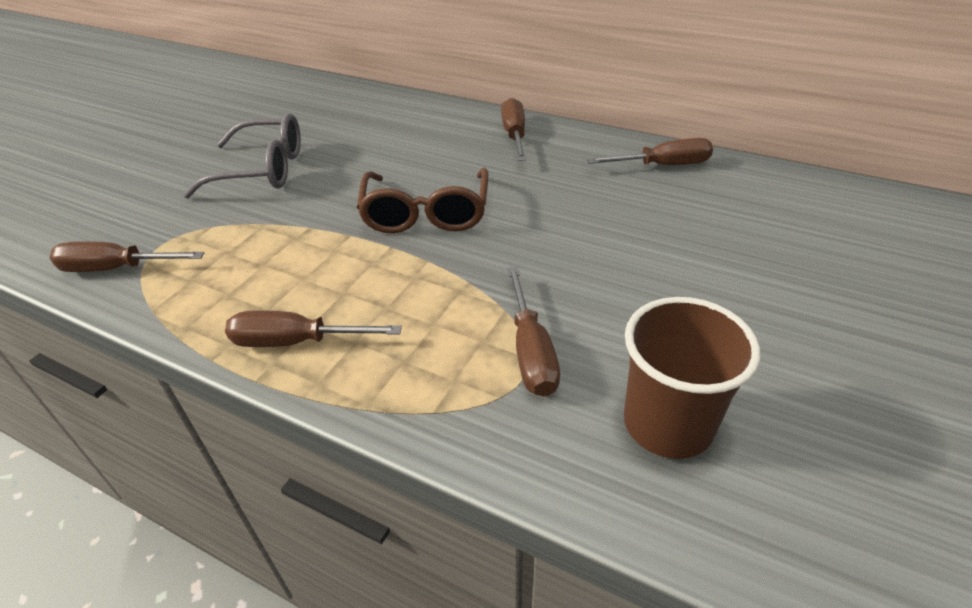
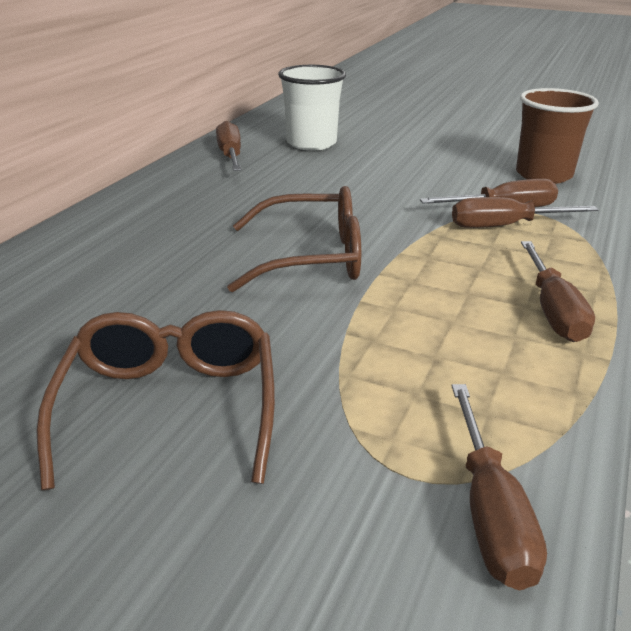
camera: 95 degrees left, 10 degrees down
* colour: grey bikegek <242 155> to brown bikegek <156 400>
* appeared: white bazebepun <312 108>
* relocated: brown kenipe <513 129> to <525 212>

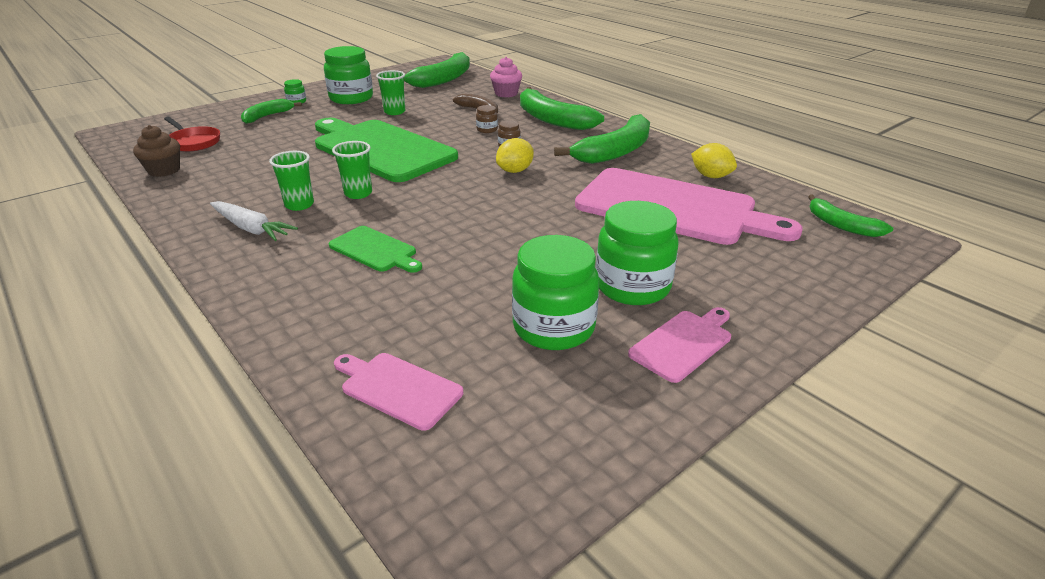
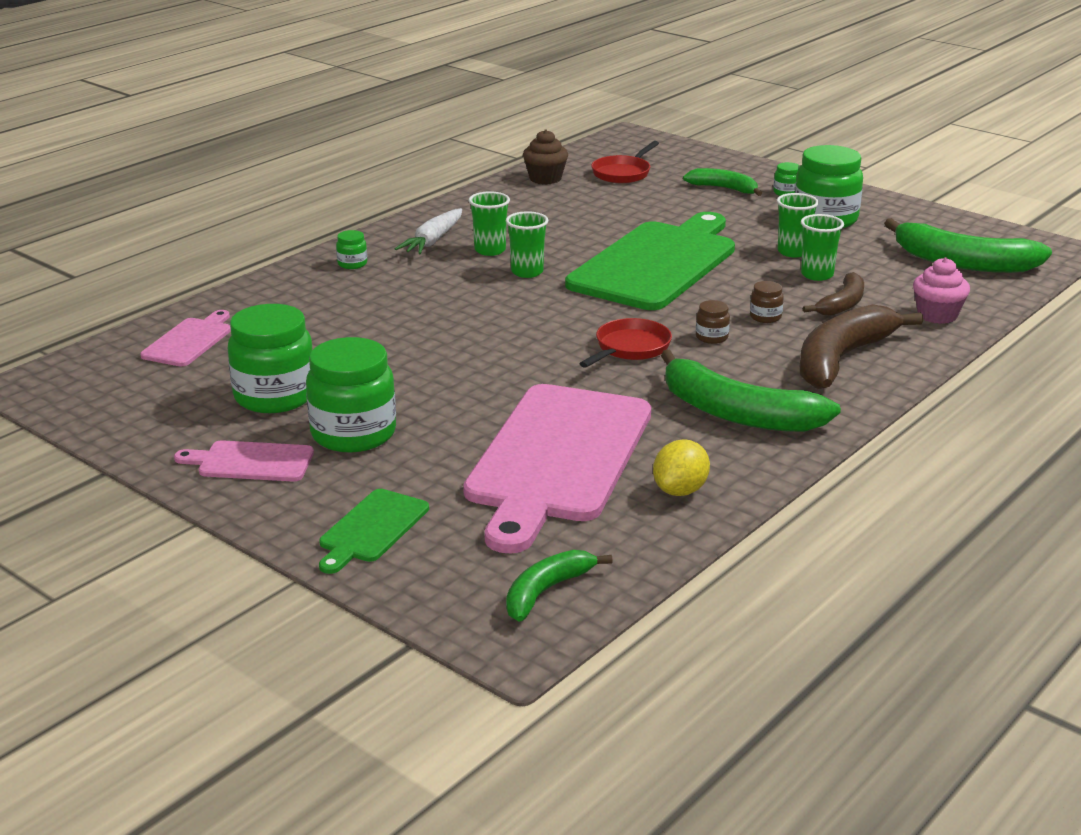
camera: 80 degrees right, 5 degrees down
* spun: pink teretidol <679 345> = <244 461> 150 degrees clockwise
* relocated: green teretidol <375 249> to <374 531>
* appeared: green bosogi <351 249>
* exchanged: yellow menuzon <515 155> to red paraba <625 343>
* colour: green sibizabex <562 108> to brown sibizabex <861 347>
* appeared: green bazebepun <822 247>

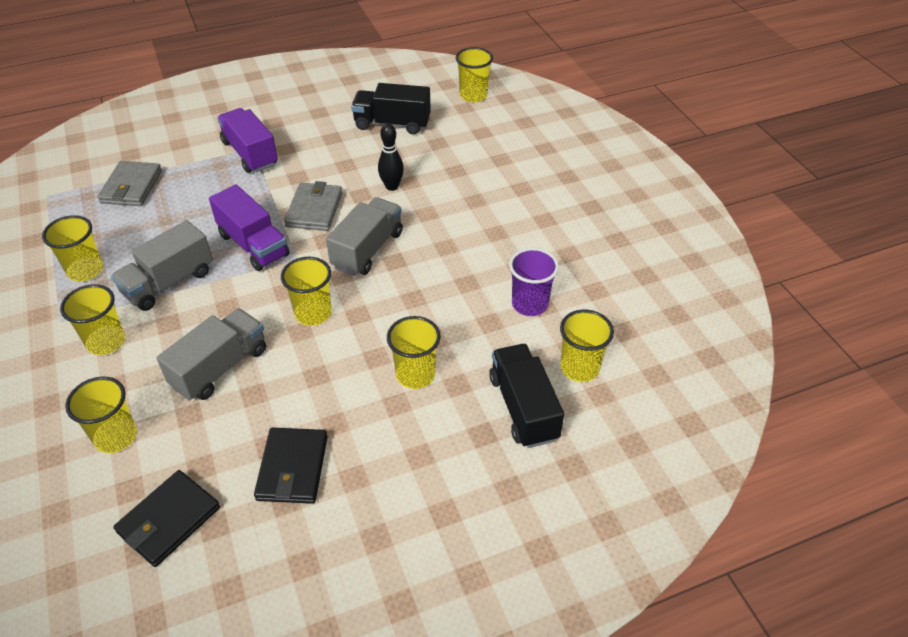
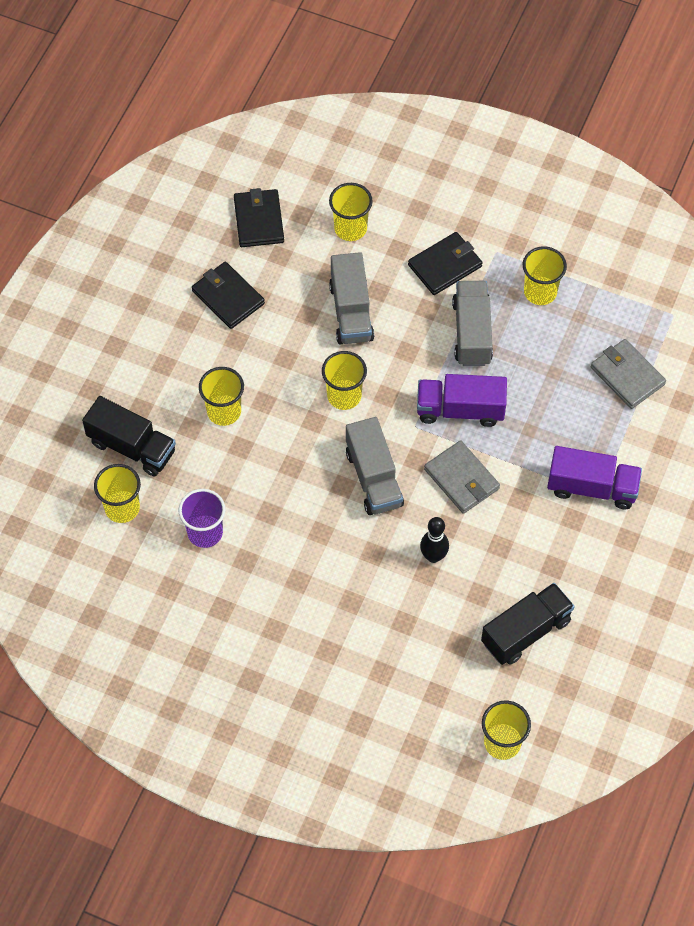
camera: 135 degrees right, 15 degrees up
* exchanged: yellow bazebepun <92 319> to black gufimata <445 263>

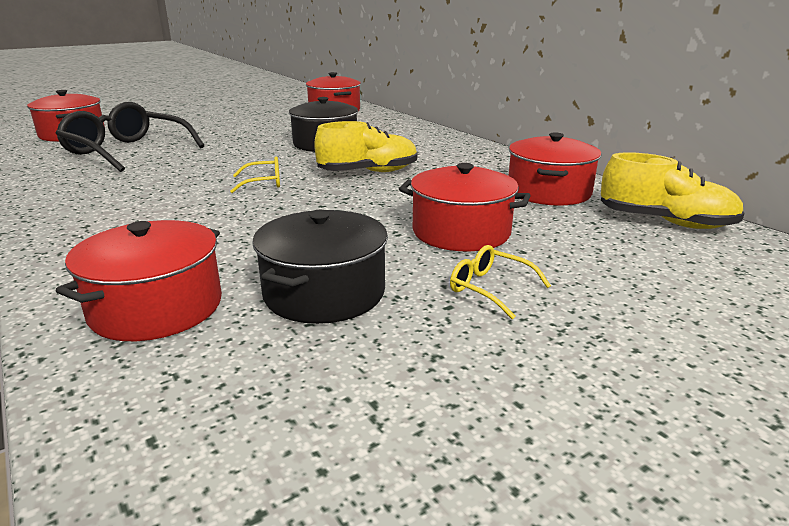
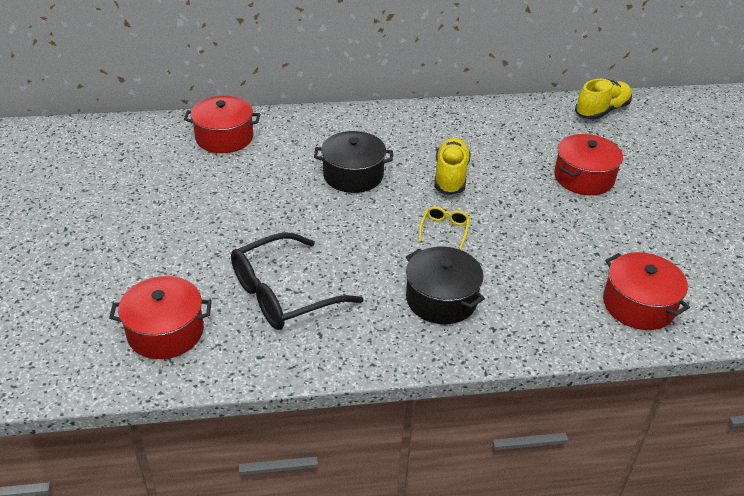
camera: 65 degrees left, 15 degrees up
* relocated: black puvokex <320 267> to <445 285>
* missing: yellow bikegek <500 282>
* missing: red puvokex <554 169>

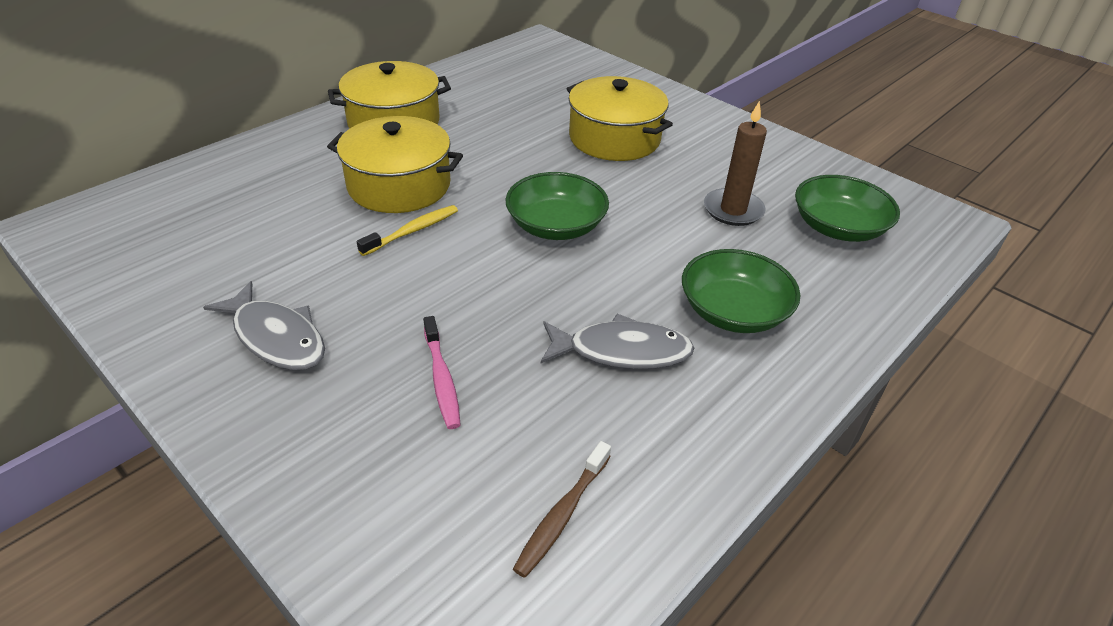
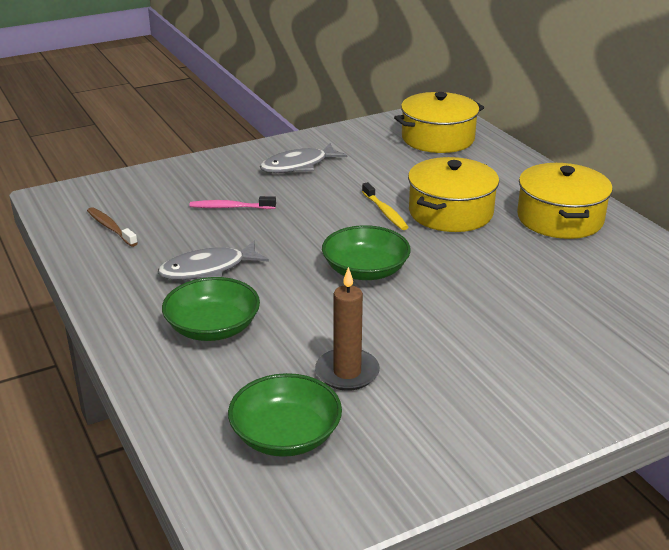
camera: 110 degrees right, 10 degrees down
* spun: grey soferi <617 341> = <213 260> 45 degrees clockwise
* relocated: yellow puvokex <620 118> to <439 122>

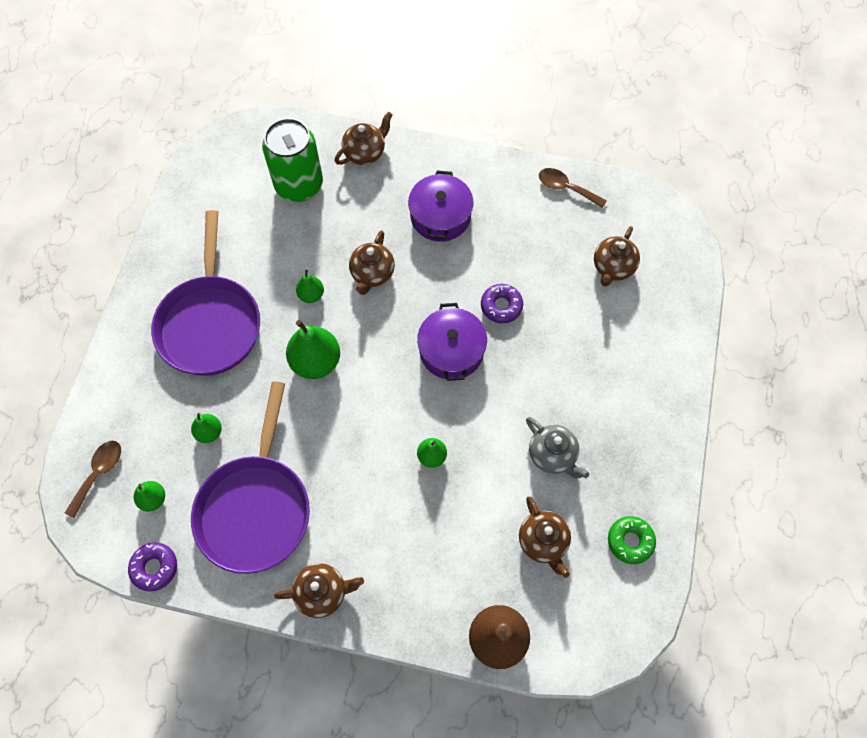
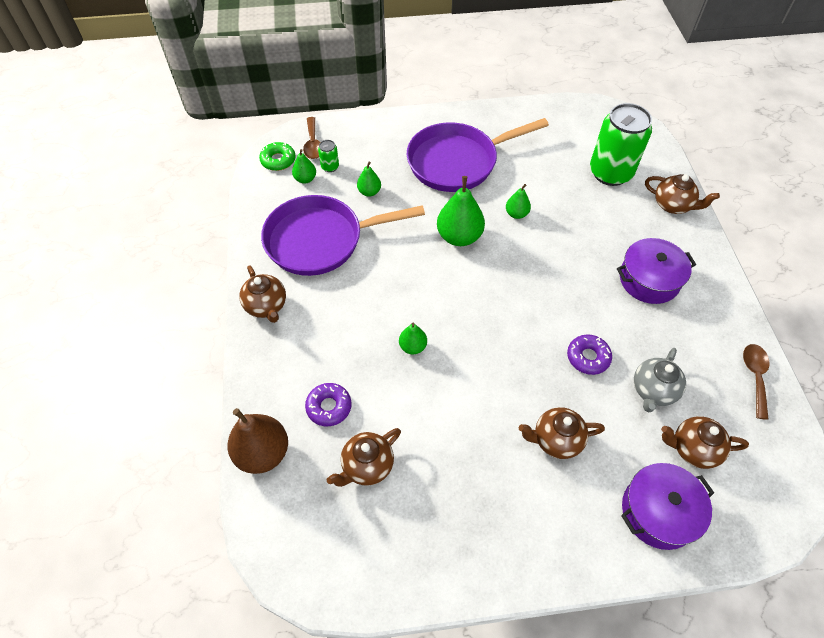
camera: 70 degrees right, 10 degrees down
* relocated: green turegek <632 540> to <277 156>
* spun: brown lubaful <93 479> = <311 138> 75 degrees clockwise
* relocated: purple turegek <152 566> to <328 405>
* appeared: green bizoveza <328 156>
* relocated: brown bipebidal <372 262> to <562 433>
* relocated: purple puvokex <452 342> to <667 506>
* relocated: grey bipebidal <557 447> to <660 380>

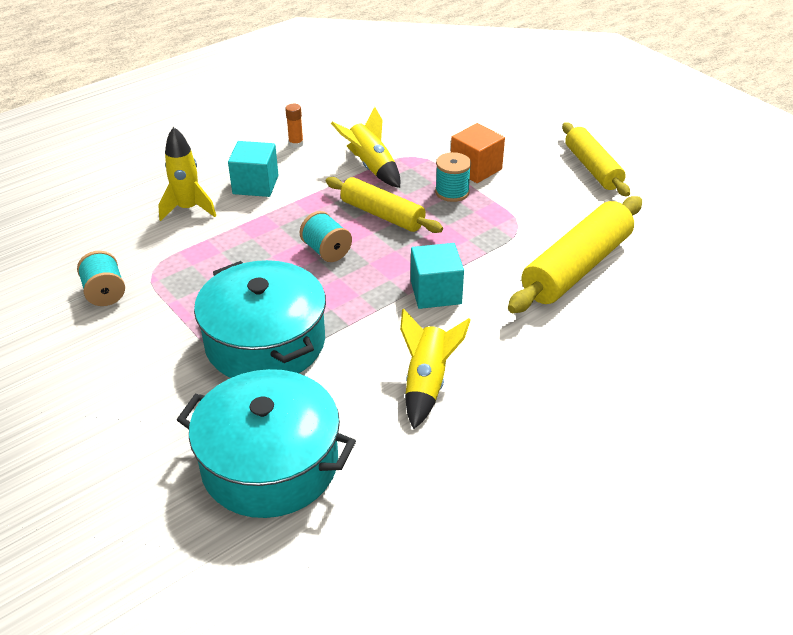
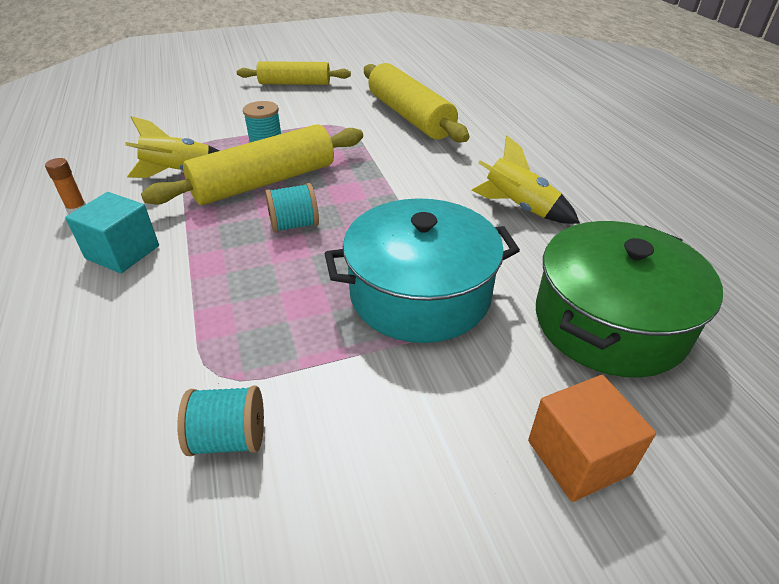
camera: 70 degrees left, 0 degrees up
* size: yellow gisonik <384 205> = <252 164> x1.50
* relocated: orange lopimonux <478 153> to <592 438>
* colour: turquoise puvokex <266 443> to green puvokex <629 299>
* missing: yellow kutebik <187 173>
* missing: turquoise lopimonux <437 276>

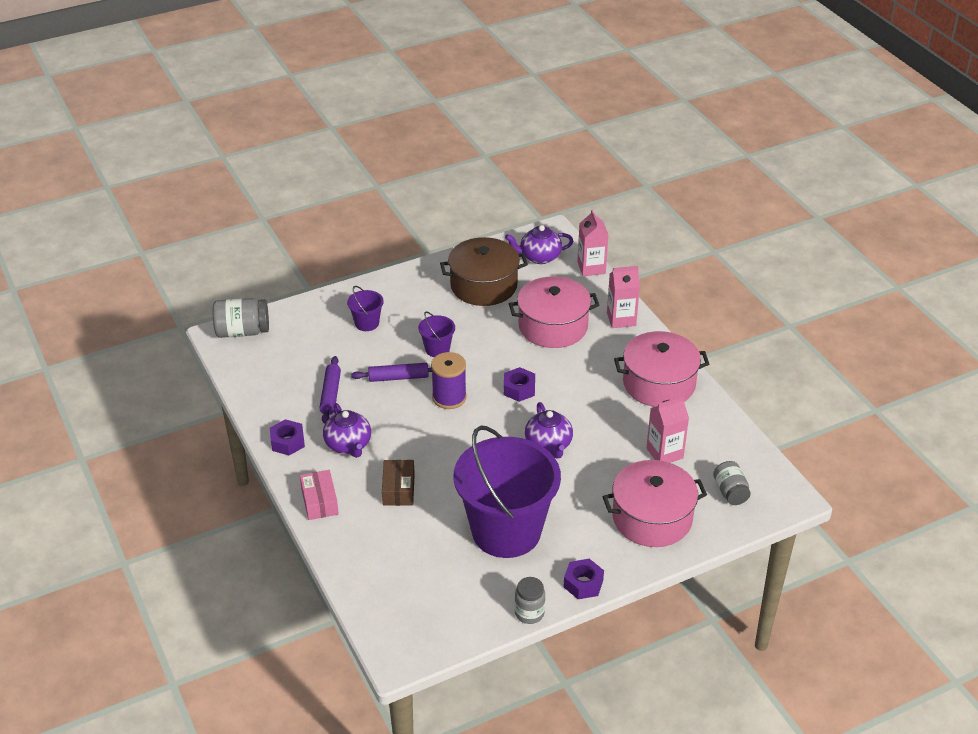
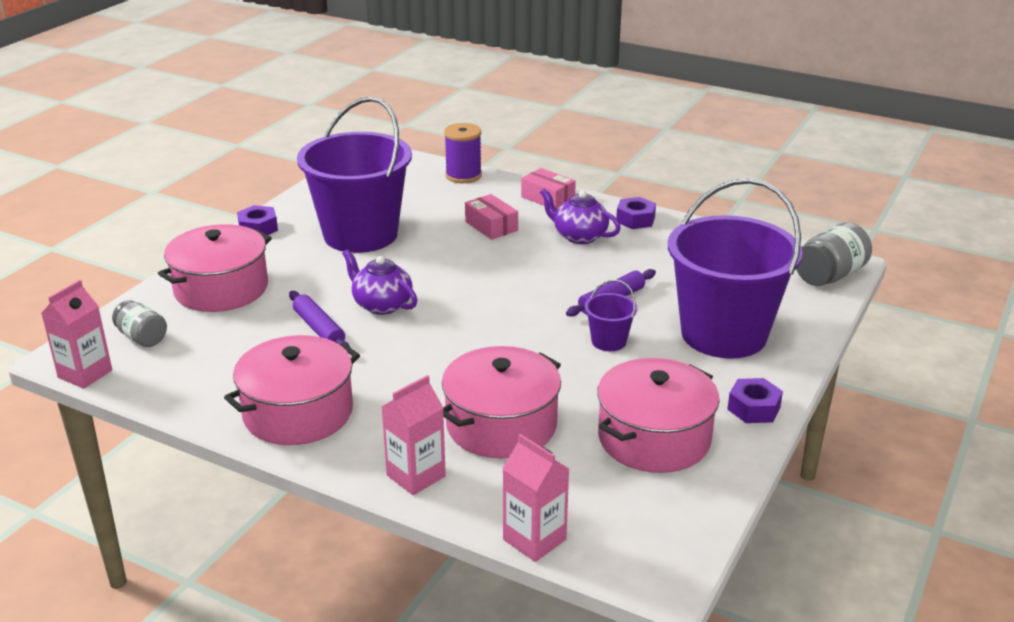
camera: 145 degrees right, 10 degrees down
* relocated: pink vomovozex <667 429> to <76 334>
* relocated: purple gisonik <330 390> to <319 319>
* relocated: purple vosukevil <449 380> to <463 153>
* colour: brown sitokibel <398 483> to pink sitokibel <491 217>
* colour: brown puvokex <484 271> to pink puvokex <658 415>
* size: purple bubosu <365 308> = <735 268> x2.47
* relocated: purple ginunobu <519 384> to <755 400>
* missing: purple bipebidal <539 244>
* missing: grey bosogi <530 600>

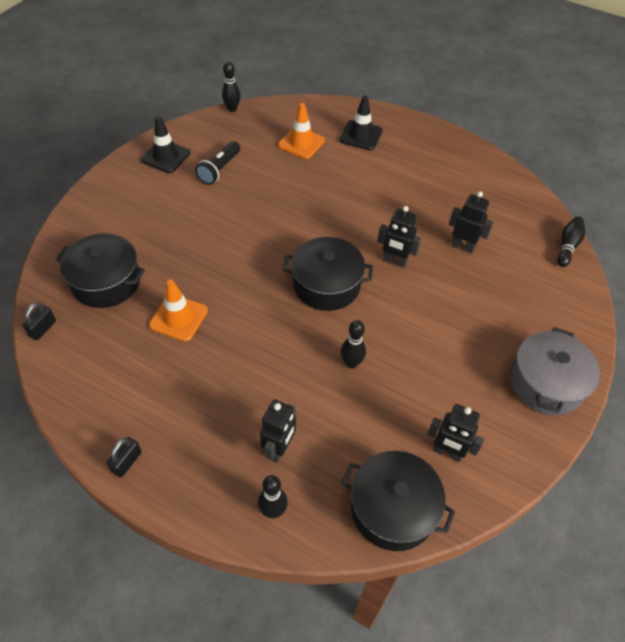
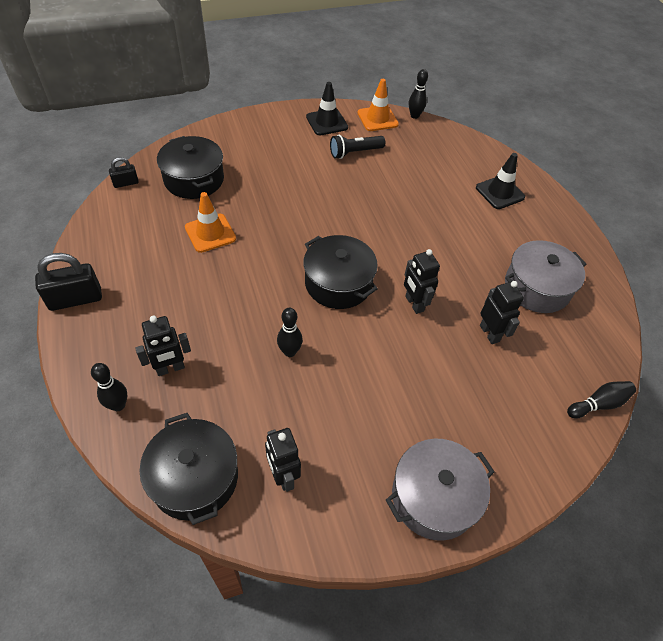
camera: 40 degrees right, 0 degrees up
* size: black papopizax <124 457> = <68 282> x1.78
* relocated: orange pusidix <301 131> to <378 105>
* appeared: grey puvokex <546 276>

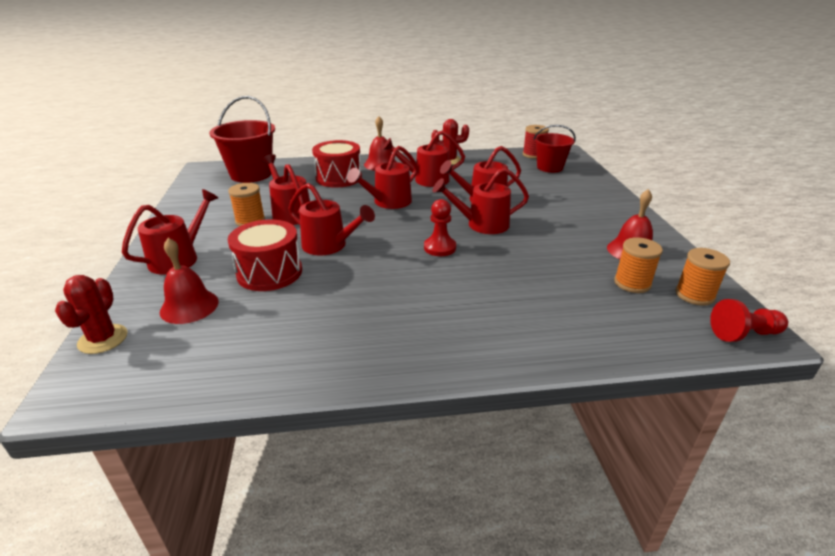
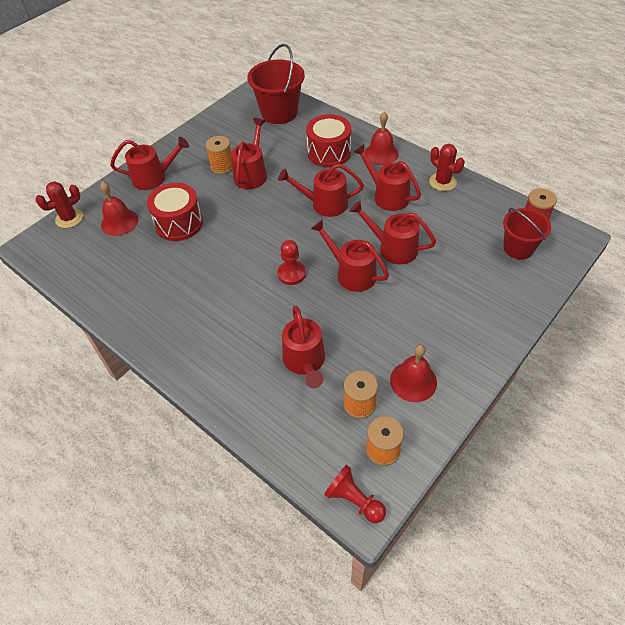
camera: 50 degrees right, 20 degrees up
* relocated: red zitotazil <331 219> to <303 347>

